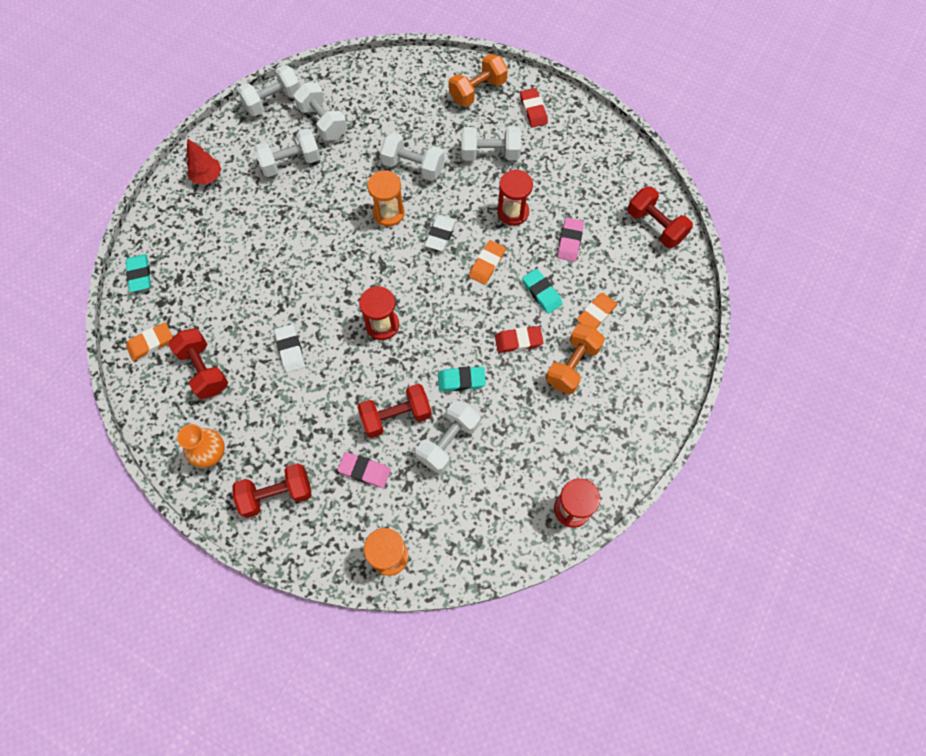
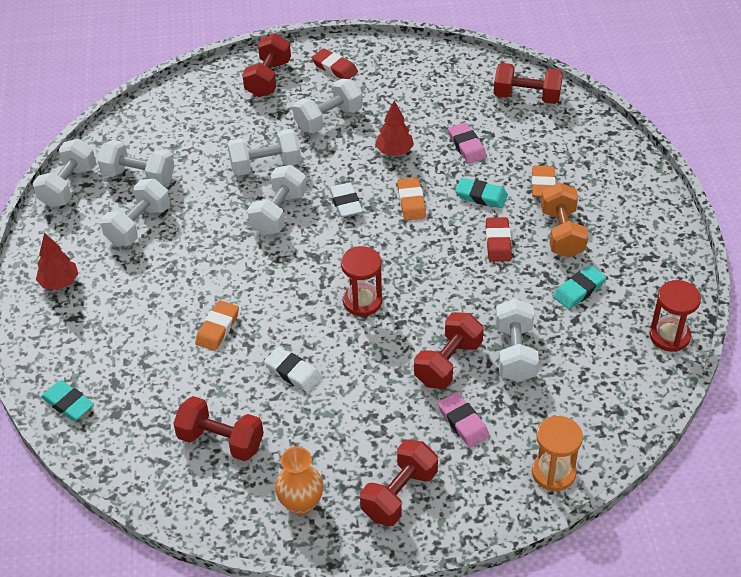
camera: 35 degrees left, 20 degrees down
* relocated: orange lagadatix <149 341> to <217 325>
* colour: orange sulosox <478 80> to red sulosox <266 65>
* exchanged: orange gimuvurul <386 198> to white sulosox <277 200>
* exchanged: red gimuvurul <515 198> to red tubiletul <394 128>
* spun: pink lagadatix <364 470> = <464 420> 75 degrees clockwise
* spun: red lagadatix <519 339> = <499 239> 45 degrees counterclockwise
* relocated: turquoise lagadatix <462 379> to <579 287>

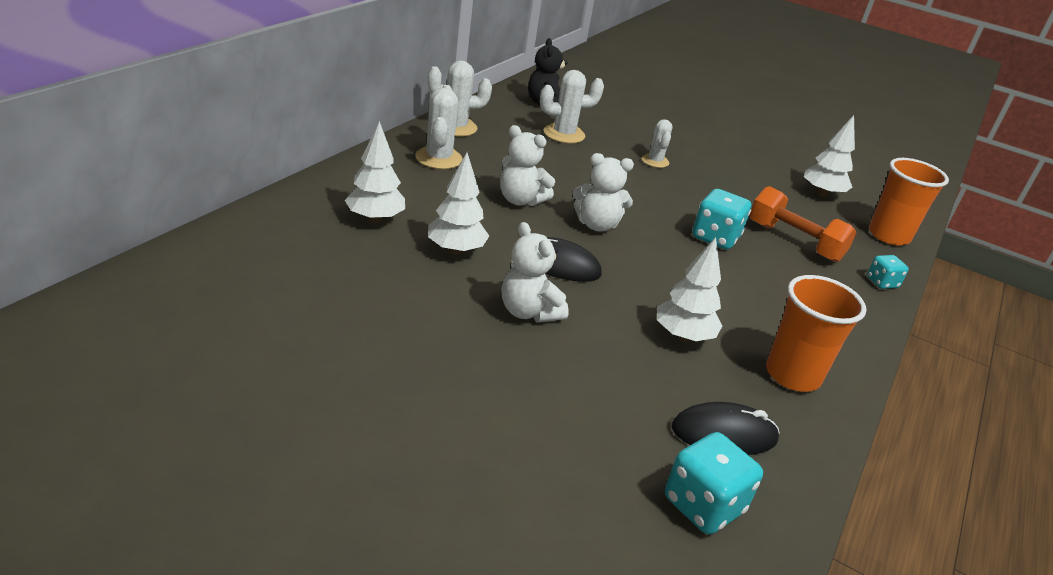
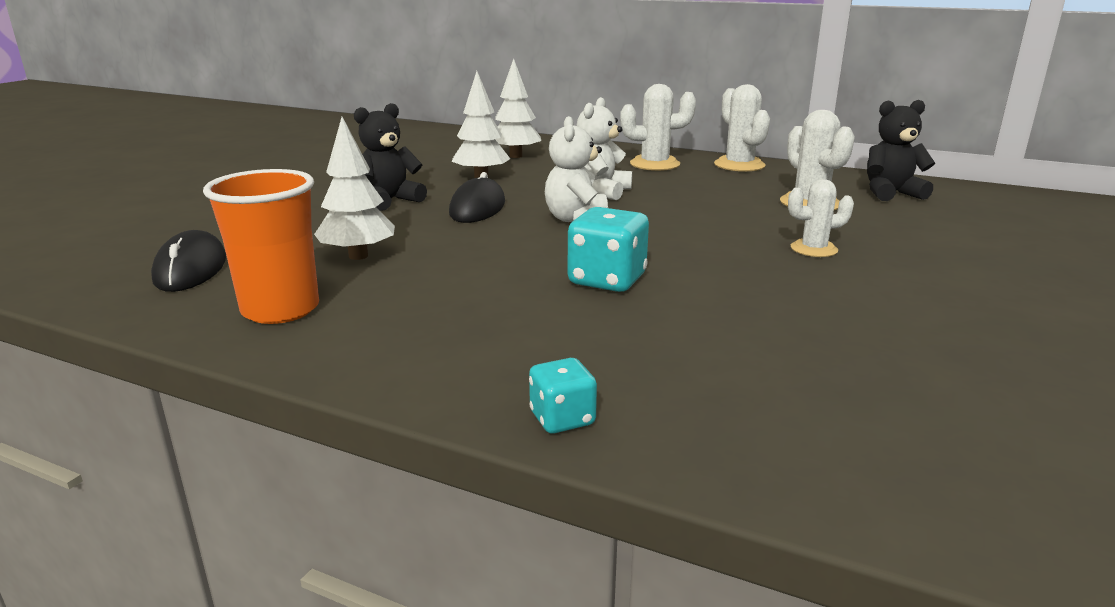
camera: 90 degrees right, 10 degrees down
* colour: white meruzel <535 272> to black meruzel <390 157>
* missing: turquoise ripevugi <714 483>
* missing: orange sulosox <802 224>
* missing: white tubiletul <829 156>
* missing: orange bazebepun <909 202>

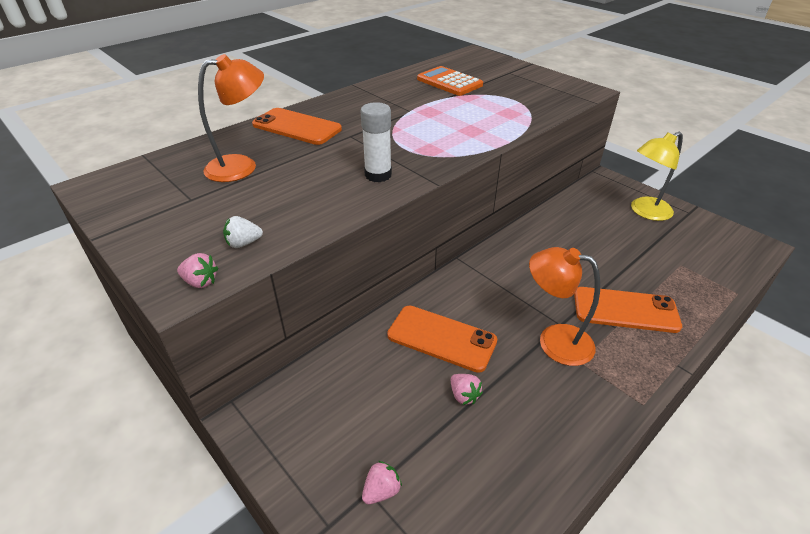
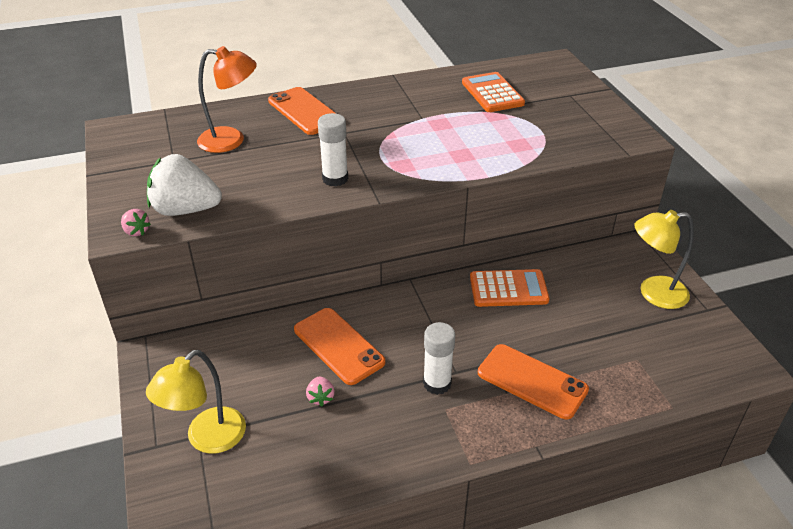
camera: 25 degrees right, 0 degrees up
* exchanged: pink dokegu <382 482> to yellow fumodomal <196 402>
* size: white dokegu <243 232> = <184 185> x2.29
* exchanged: orange fumodomal <564 306> to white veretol <439 358>
* appeared: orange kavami <510 288>

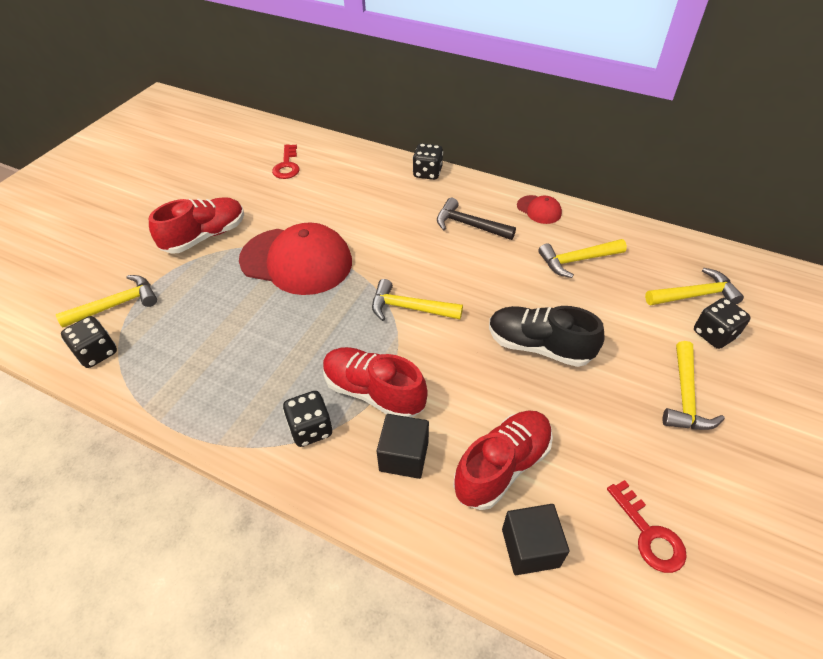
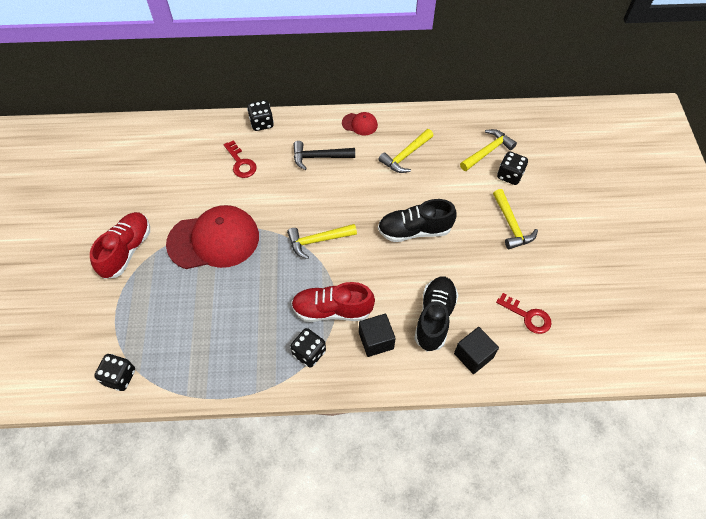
camera: 30 degrees left, 10 degrees up
* relocated: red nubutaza <285 161> to <240 159>
* colour: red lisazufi <503 460> to black lisazufi <436 314>
* missing: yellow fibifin <106 301>

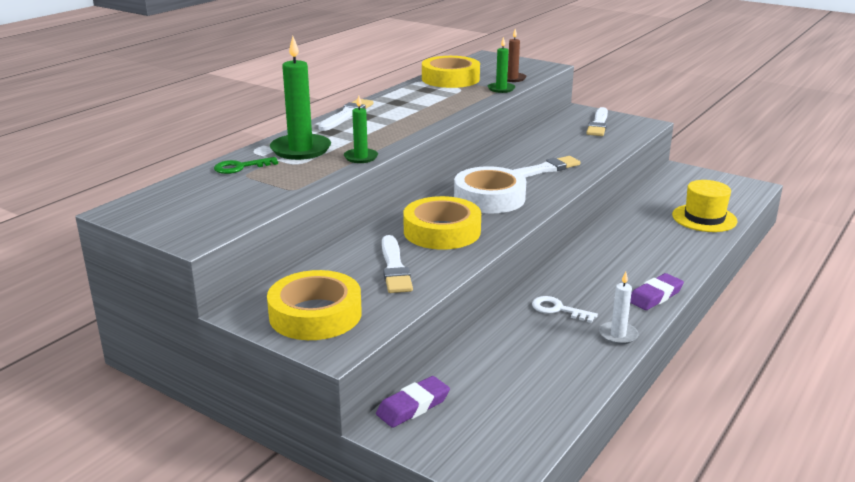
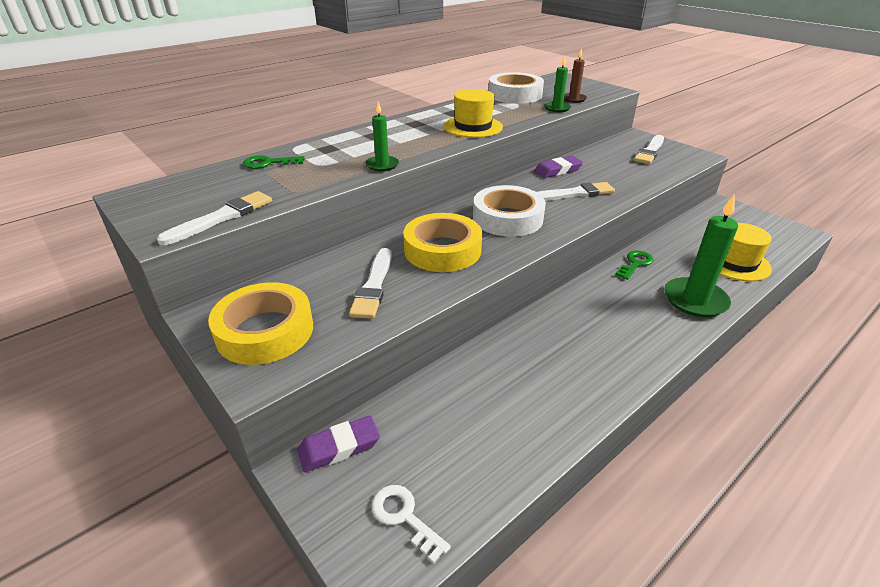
camera: 15 degrees right, 10 degrees up
* relocated: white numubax <345 115> to <214 218>
* relocated: white nubutaza <565 309> to <411 524>
* appeared: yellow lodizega <473 113>
* colour: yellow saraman <451 72> to white saraman <516 88>
* relocated: purple lagadatix <657 291> to <558 167>
* appeared: green nubutaza <634 265>
* relocated: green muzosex <300 98> to <701 255>
* missing: white muzosex <619 308>

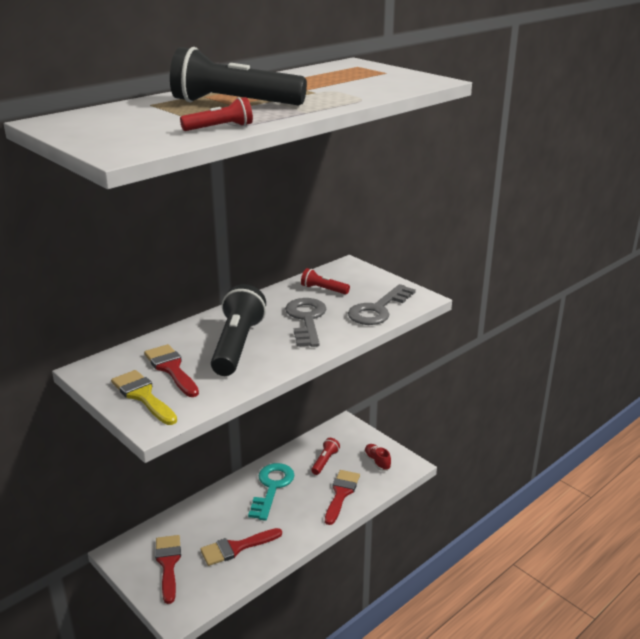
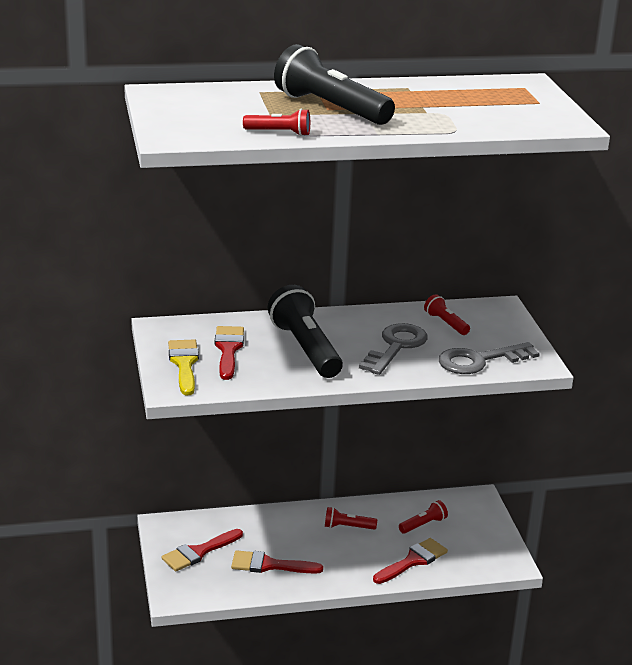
camera: 30 degrees right, 0 degrees up
* spun: red numubax <168 569> = <202 550> 150 degrees counterclockwise
* spun: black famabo <238 330> = <305 331> 60 degrees counterclockwise
* exchanged: turquoise nubutaza <271 492> to red famabo <351 518>
* missing: red lisazufi <377 457>

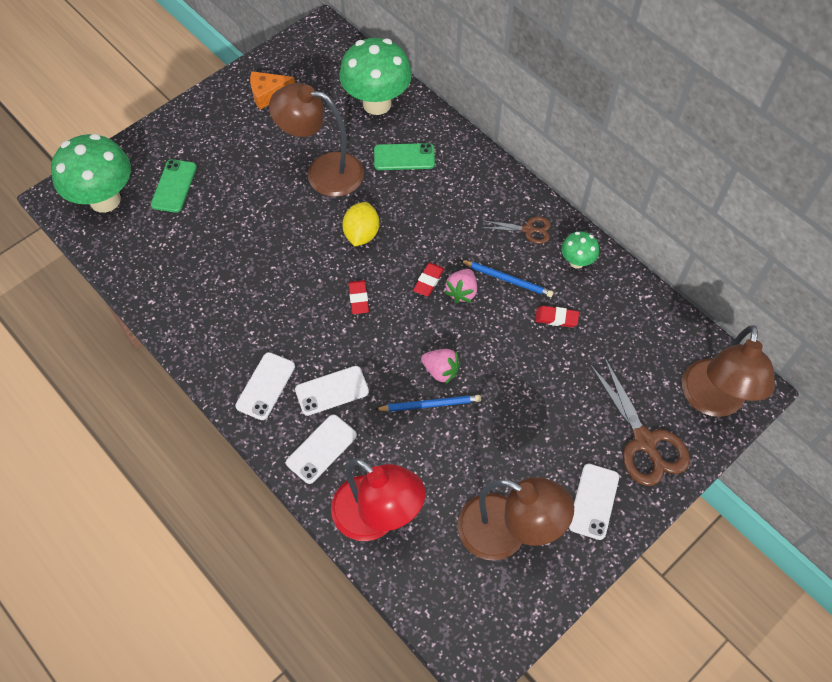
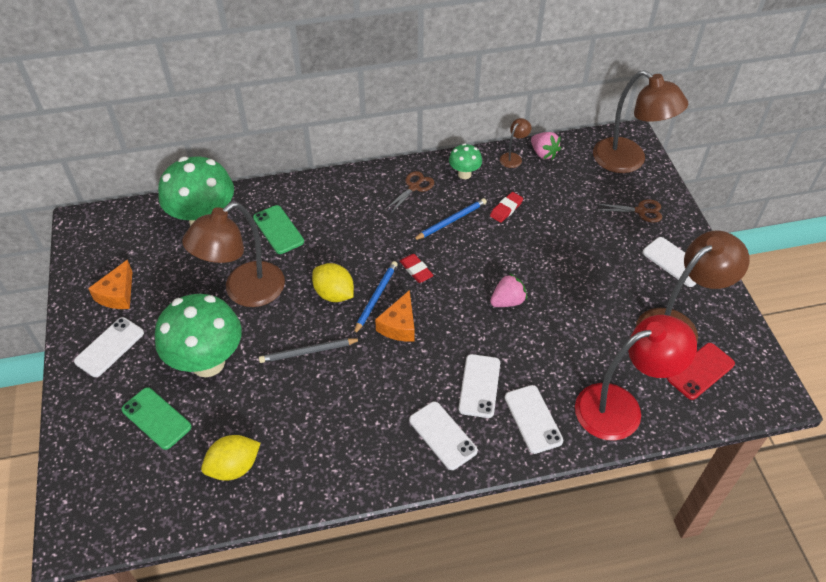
camera: 60 degrees left, 10 degrees down
* appeared: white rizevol <109 347>
* relocated: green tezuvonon <91 173> to <198 335>
* appeared: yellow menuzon <231 458>
* spun: green rizevol <404 156> = <278 229> 60 degrees counterclockwise
* appeared: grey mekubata <310 350>
* relocated: blue mekubata <427 403> to <376 298>
* exchanged: red lagadatix <358 297> to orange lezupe <395 316>
* appeared: brown fumodomal <515 143>
* relocated: pink dokegu <460 286> to <546 146>
* size: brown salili <640 422> = <630 211> x0.55
* appeared: red rizevol <701 371>

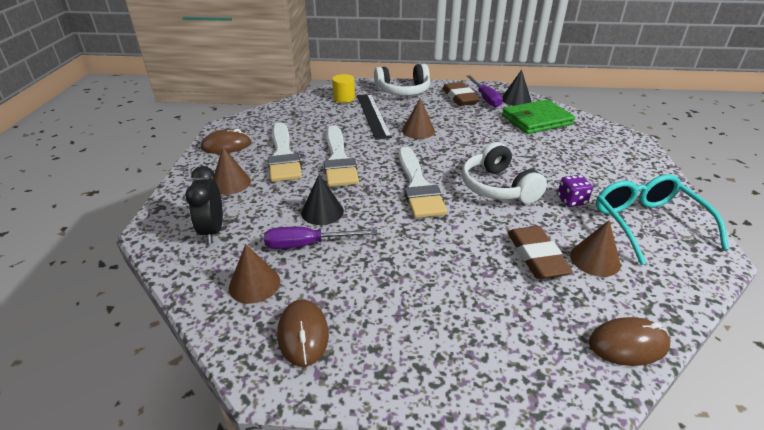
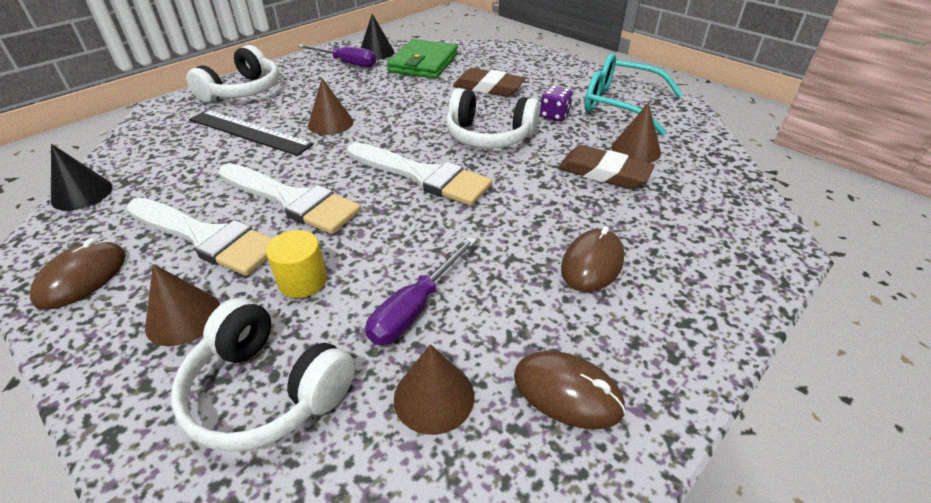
camera: 50 degrees left, 5 degrees up
* relocated: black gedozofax <322 200> to <82 177>
* exchanged: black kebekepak <204 204> to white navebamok <263 375>
* relocated: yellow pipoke <343 88> to <296 264>
* relocated: brown lagadatix <461 94> to <489 82>
* relocated: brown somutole <629 341> to <592 259>

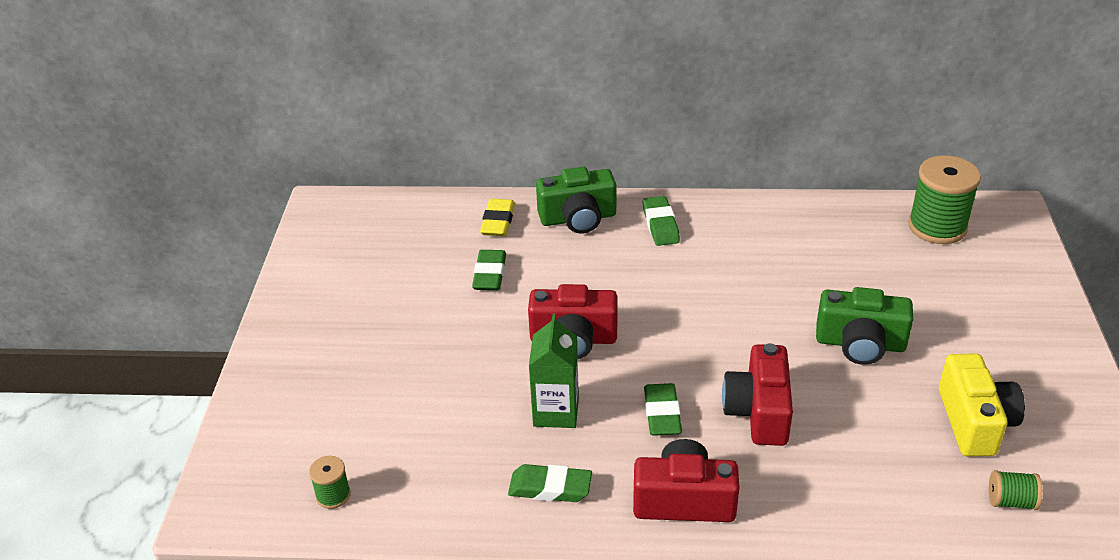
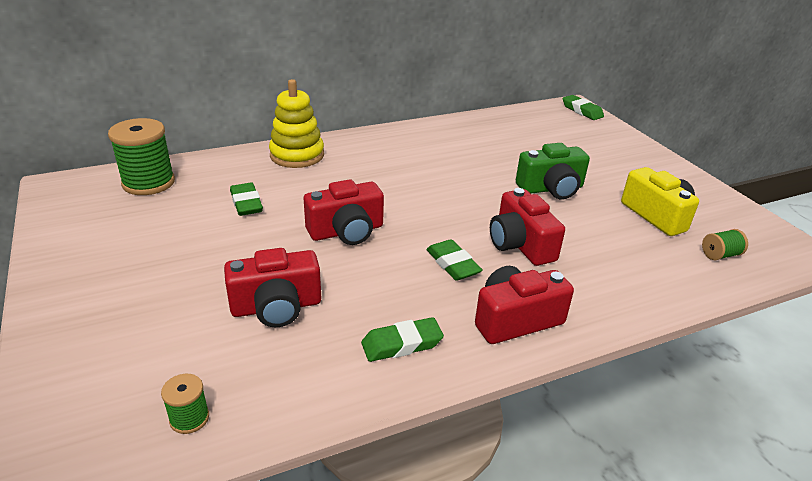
camera: 30 degrees left, 5 degrees down
* relocated: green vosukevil <944 199> to <141 156>
* appeared: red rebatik <272 287>
* exchanged: green rebatik <576 200> to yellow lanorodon <296 123>
* relocated: green lagadatix <661 221> to <583 107>
* missing: yellow lagadatix <497 217>
* missing: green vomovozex <554 371>

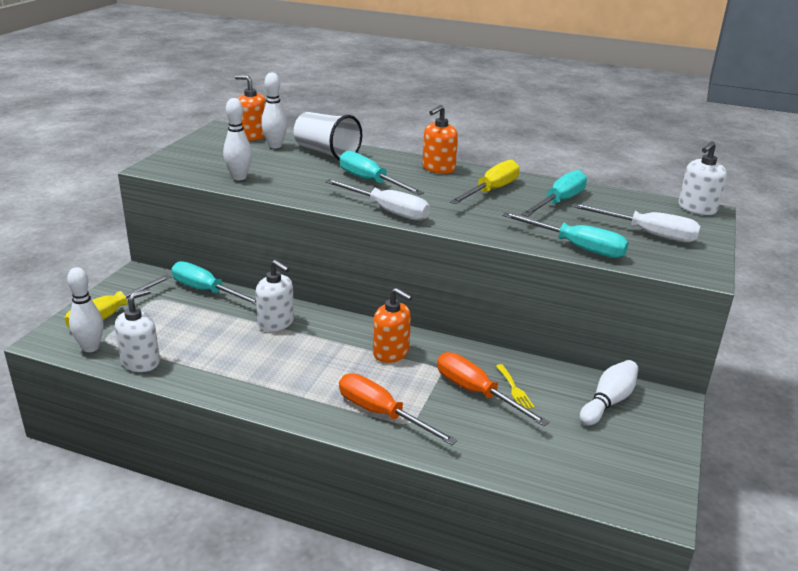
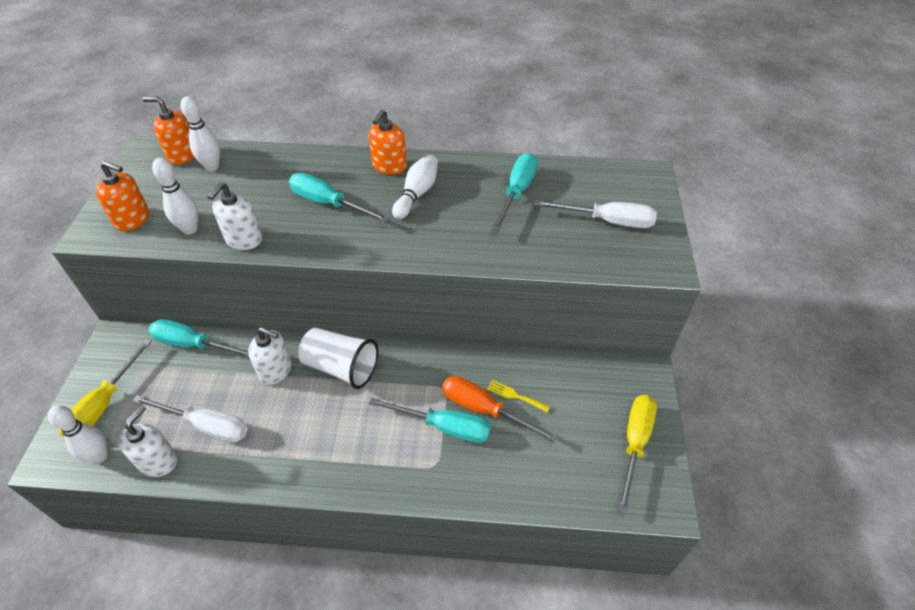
camera: 15 degrees left, 20 degrees up
* relocated: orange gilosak <392 325> to <122 196>
* relocated: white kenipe <377 200> to <190 419>
* relocated: white gilosak <703 178> to <234 216>
* relocated: white bazebepun <328 136> to <338 358>
* relocated: turquoise kenipe <565 235> to <429 420>
* relocated: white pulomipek <609 392> to <415 186>
* spun: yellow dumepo <515 386> = <518 396> 150 degrees clockwise
* relocated: yellow kenipe <485 182> to <637 454>
* missing: orange kenipe <398 409>

